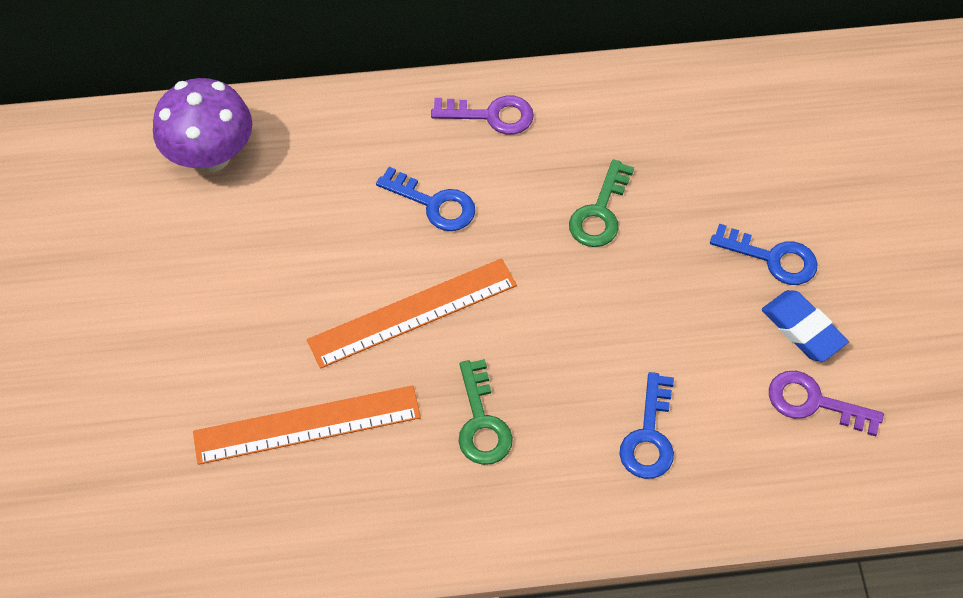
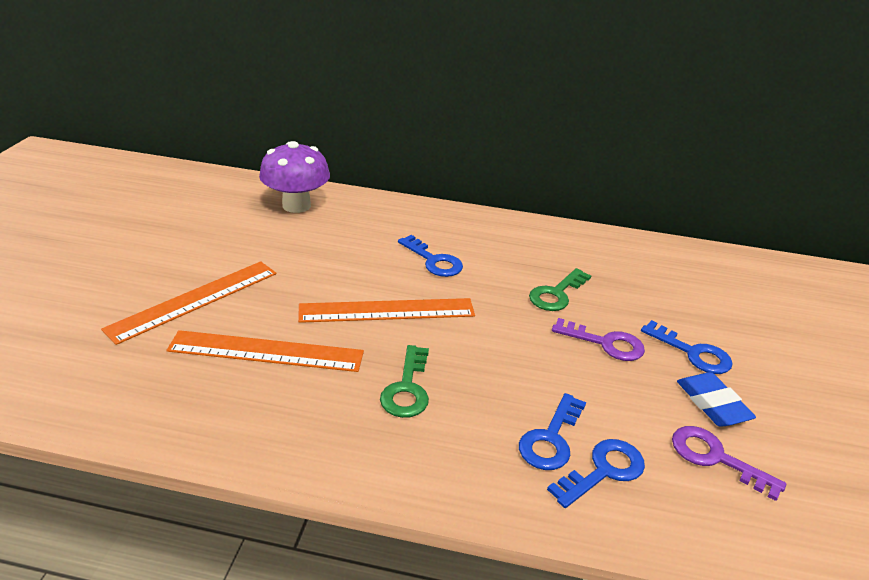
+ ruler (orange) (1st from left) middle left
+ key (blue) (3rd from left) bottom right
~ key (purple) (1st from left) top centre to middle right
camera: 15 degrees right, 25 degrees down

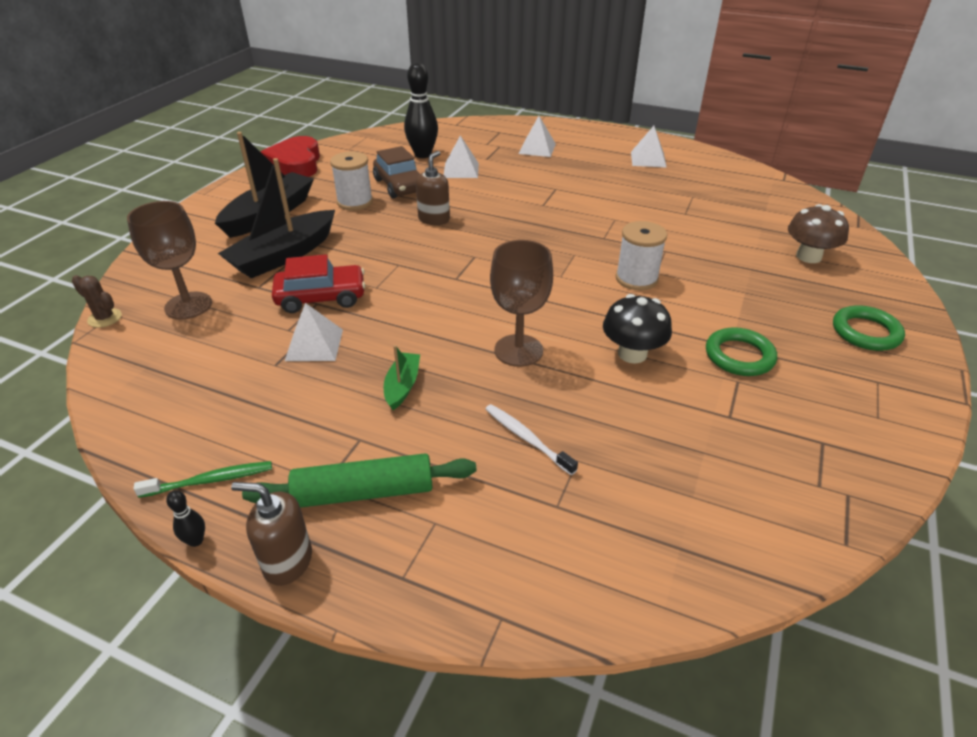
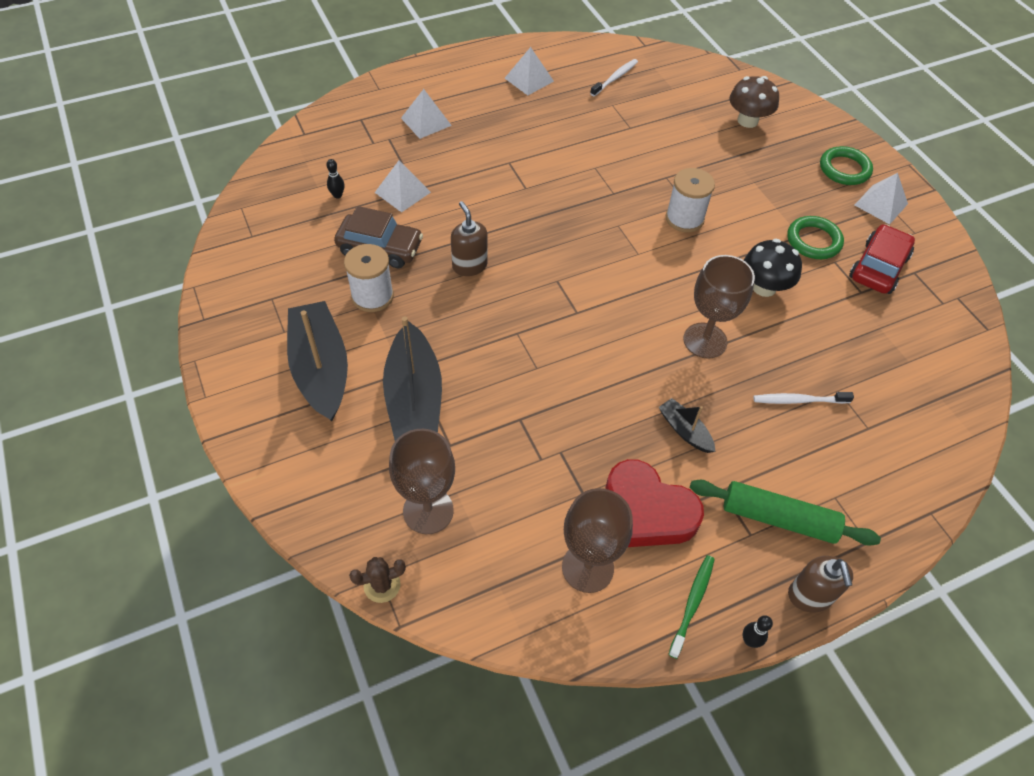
~ bowling pin (black) (2nd from left in the first image) top centre = top left x0.42
+ goblet (brown) (2nd from left) bottom centre
+ toothbrush (white) (1st from left) top centre
~ heart (red) top left to centre
~ boat (green) centre to boat (black) (3rd from left) centre
~ rolling pin (green) centre = middle right 75 degrees clockwise
~ soap dispenser (brown) (1st from left in the first image) bottom left = bottom right 60 degrees counterclockwise
~ car (red) middle left to middle right
~ pyramid (white) (1st from left in the first image) middle left to pyramid (white) (4th from left) top right
camera: 50 degrees left, 15 degrees up

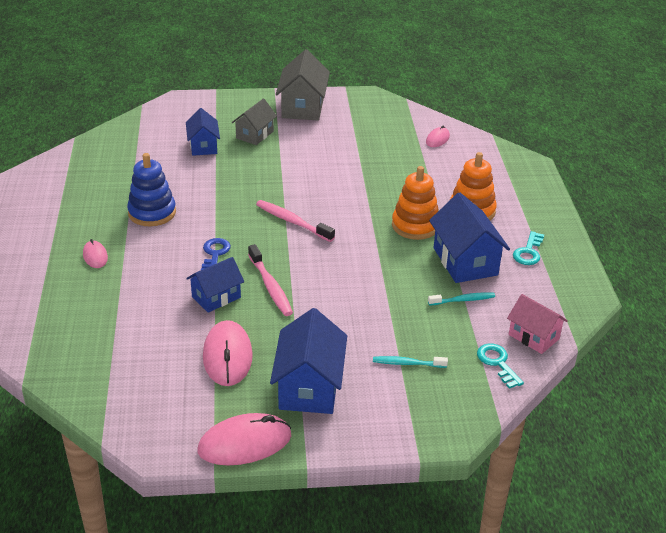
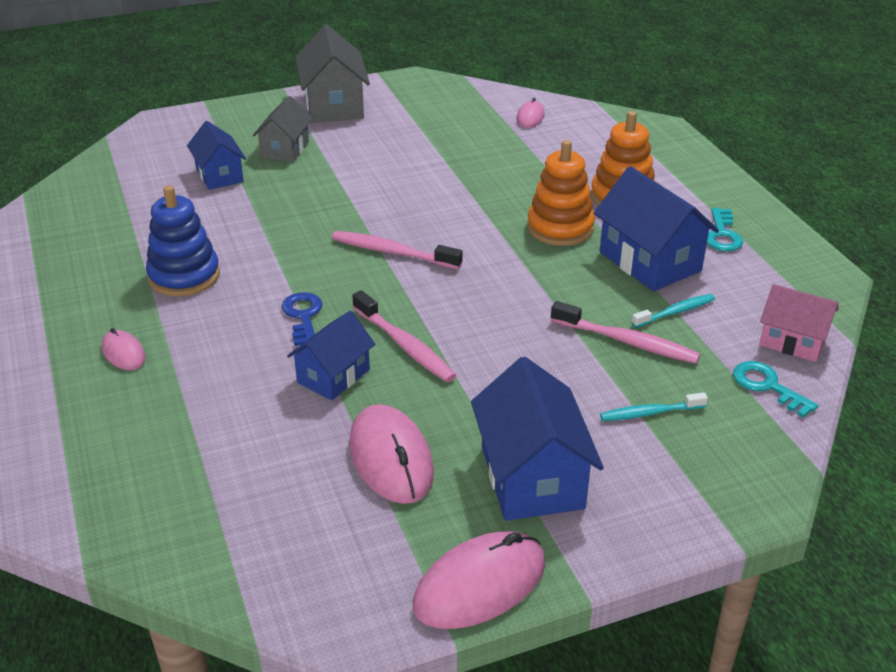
+ toothbrush (pink) (3rd from left) middle right
camera: 15 degrees left, 0 degrees up

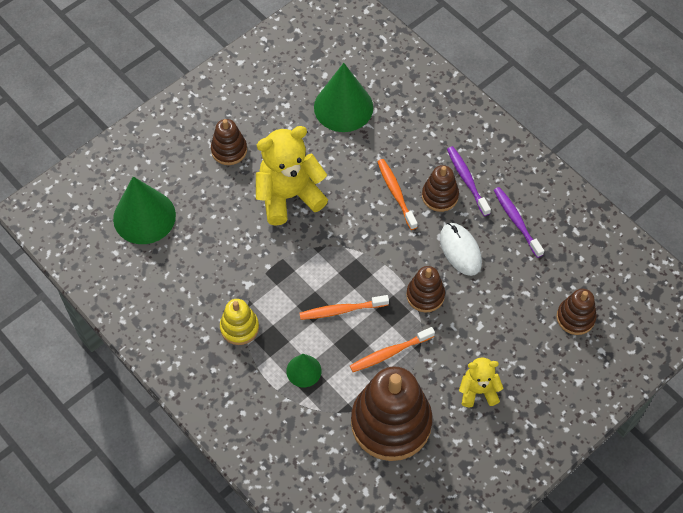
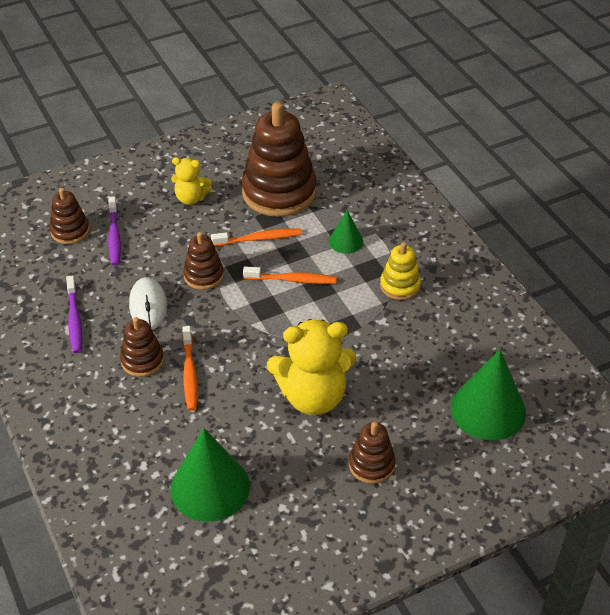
~ toothbrush (purple) (1st from left in the first image) middle right to toothbrush (purple) (2nd from left) middle left
camera: 165 degrees left, 15 degrees down

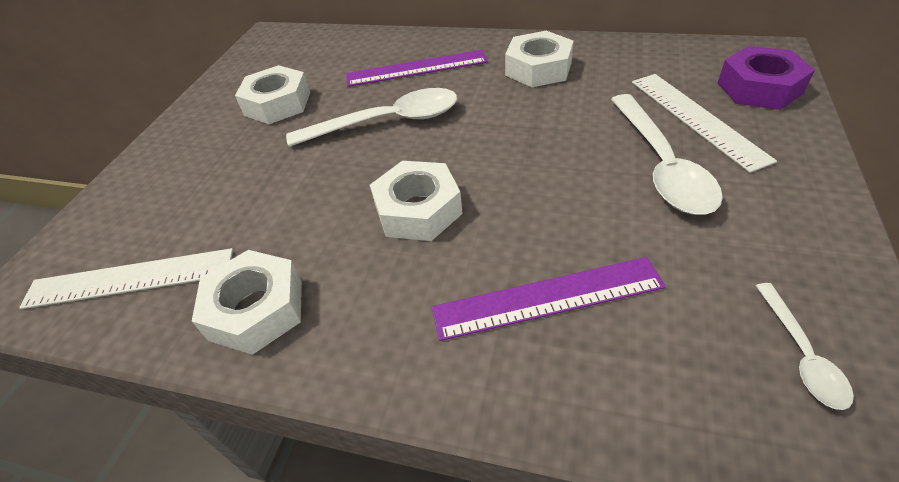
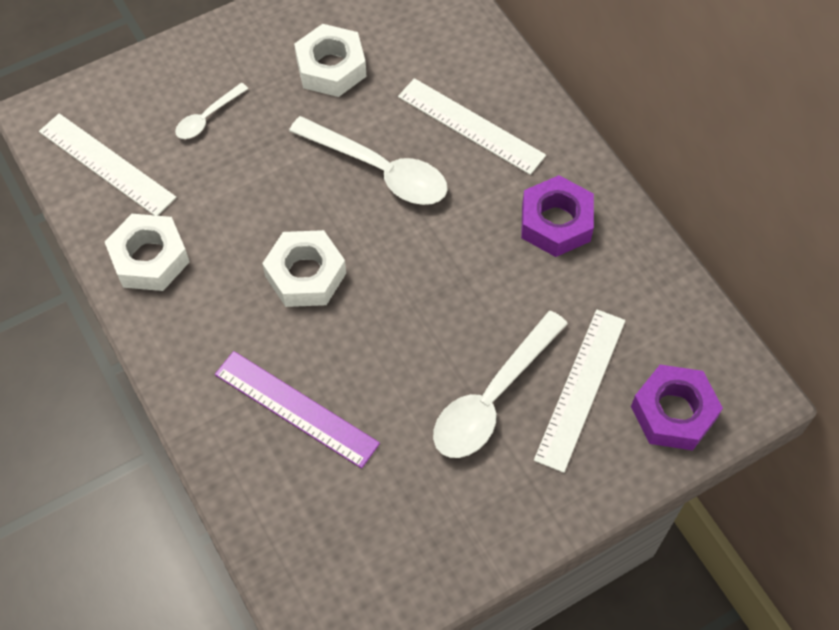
~ spoon (white) (3rd from left in the first image) bottom right to spoon (white) (1st from left) top left
~ ruler (purple) (1st from left) top centre to ruler (white) (2nd from left) top centre
~ nut (white) (4th from left) top centre to nut (purple) (1st from left) centre
camera: 40 degrees right, 15 degrees up

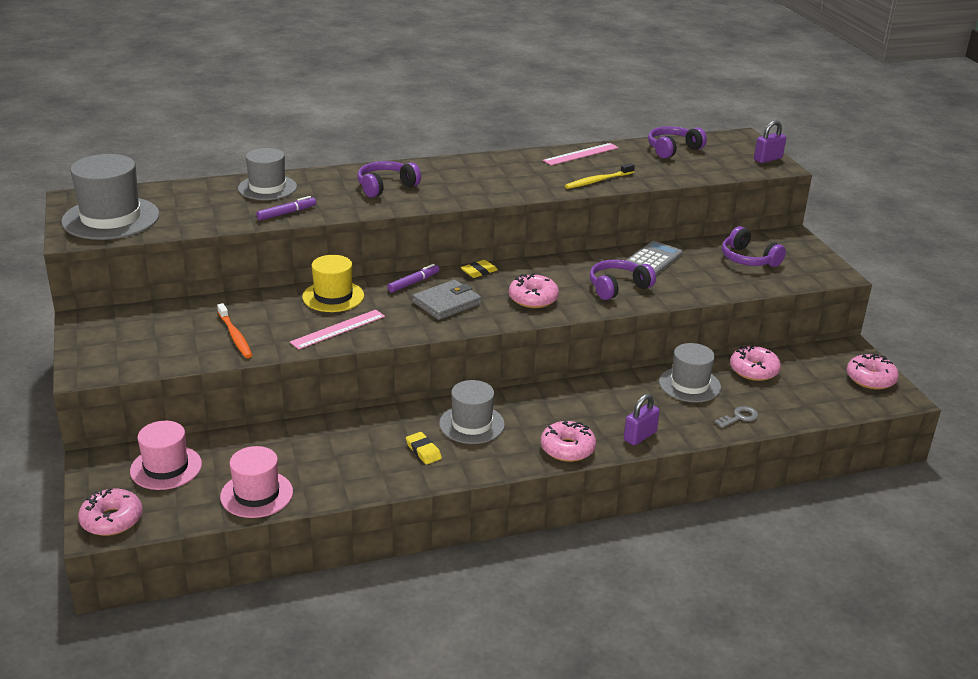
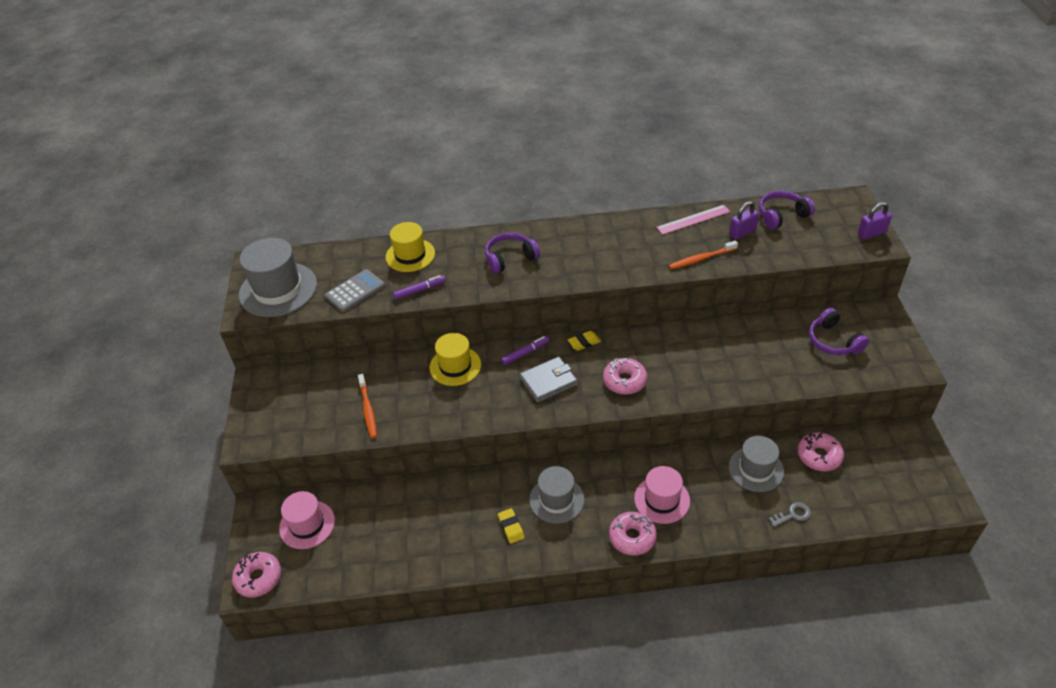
~ calculator (grey) middle right to centre
~ hat (grey) (2nd from left) top left to hat (yellow) (1st from left) centre
~ hat (pink) (2nd from left) bottom left to bottom centre
~ toothbrush (yellow) top centre to toothbrush (orange) (2nd from left) centre
~ padlock (purple) (1st from left) centre to top right
- ruler (pink) (1st from left) centre
- headphones (purple) (2nd from left) centre
- donut (pink) (5th from left) middle right
camera: 15 degrees right, 15 degrees up

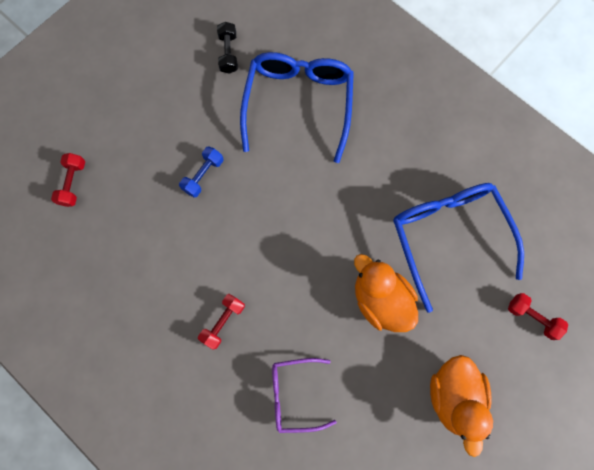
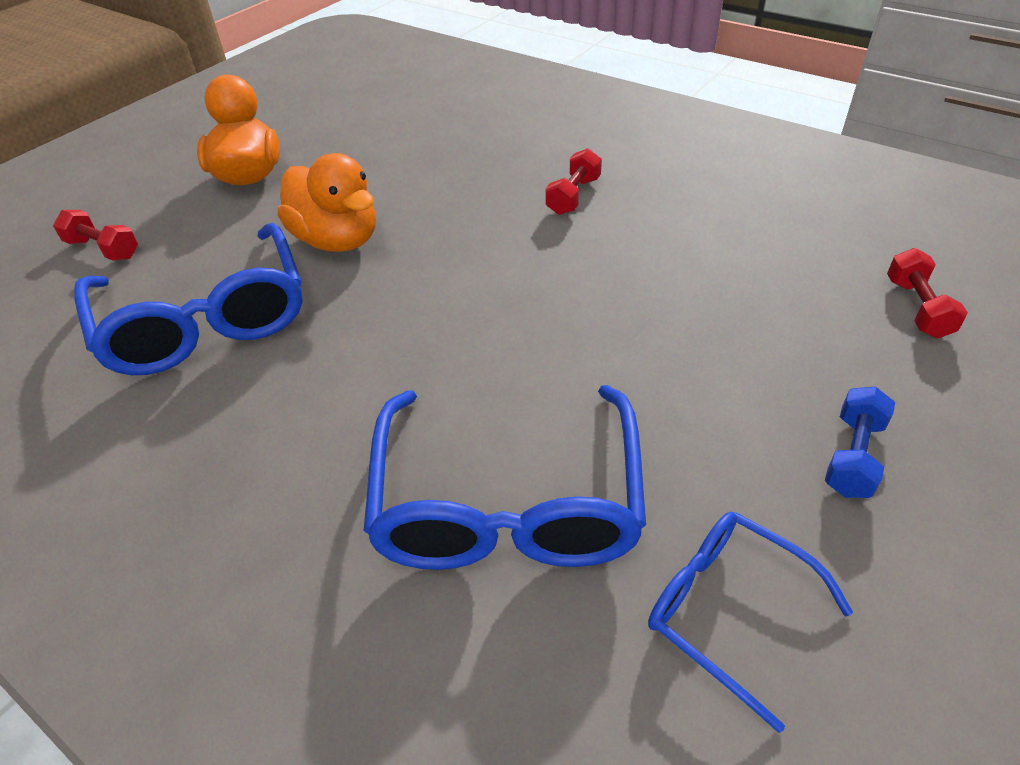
~ dumbbell (black) top centre to glasses (blue) (3rd from left) bottom right
~ dumbbell (blue) centre to middle right
- glasses (purple) bottom centre
camera: 175 degrees right, 30 degrees down

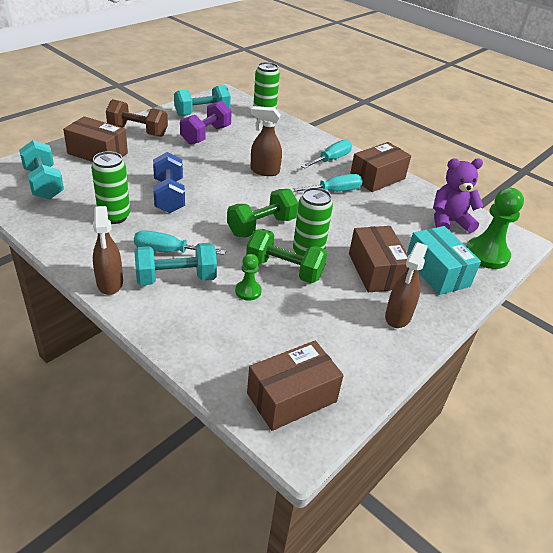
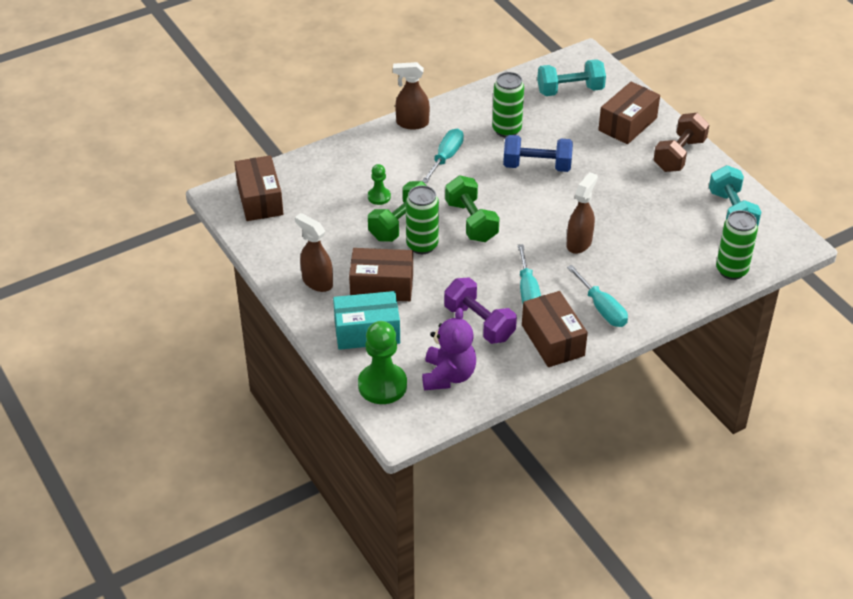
~ dumbbell (purple) top centre to centre
- dumbbell (turquoise) (2nd from left) middle left
camera: 110 degrees right, 5 degrees up

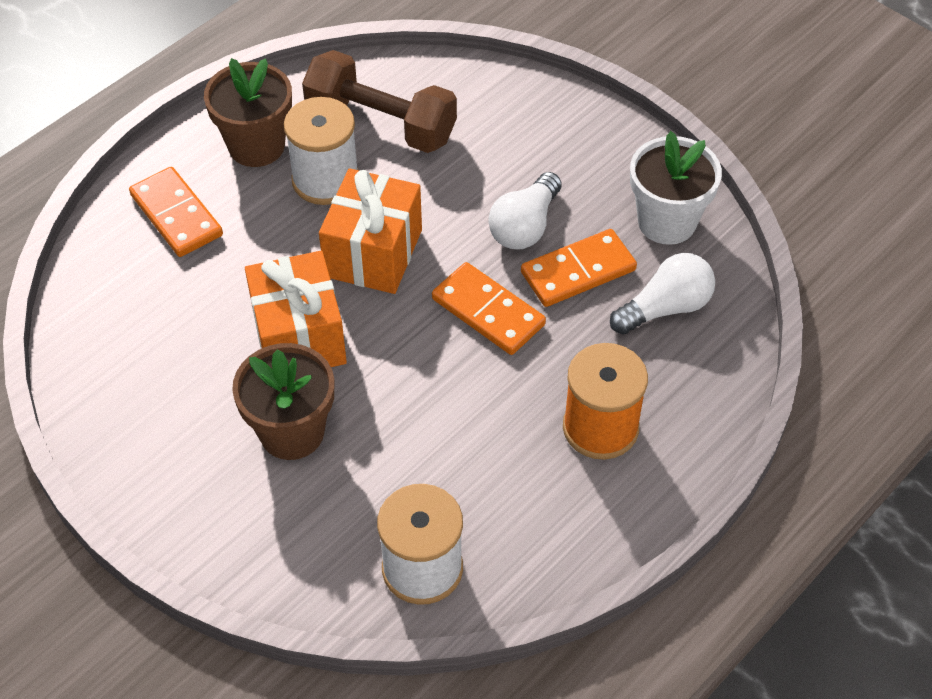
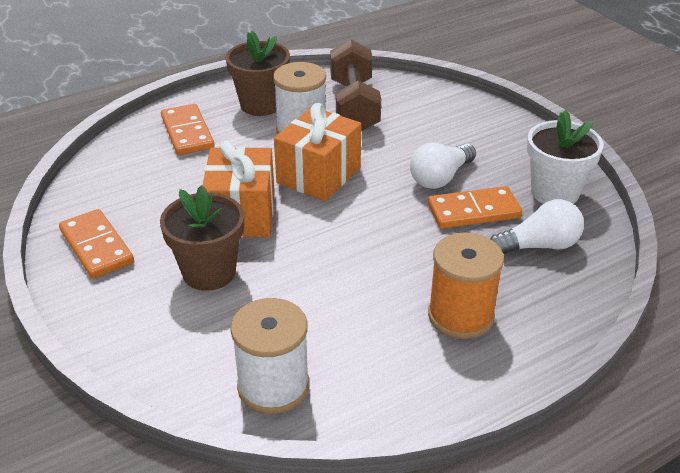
~ domino (orange) (2nd from left in the first image) centre to domino (orange) (1st from left) middle left
~ dumbbell (brown) top centre = top centre 45 degrees clockwise
camera: 15 degrees right, 15 degrees down

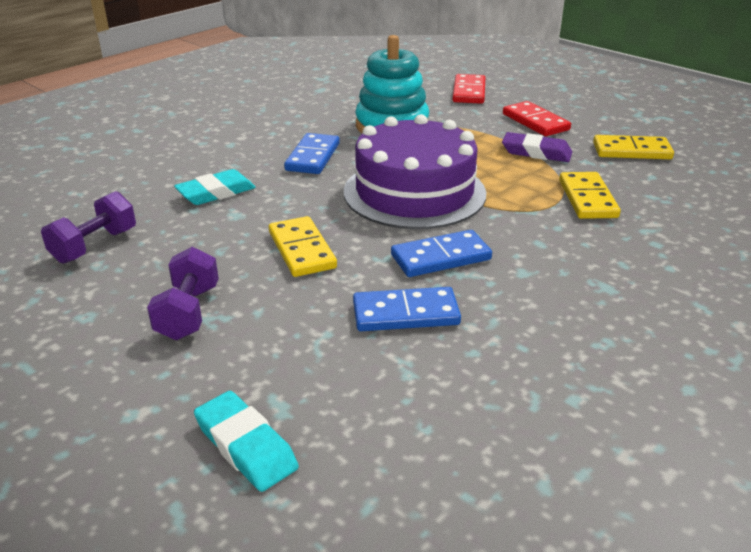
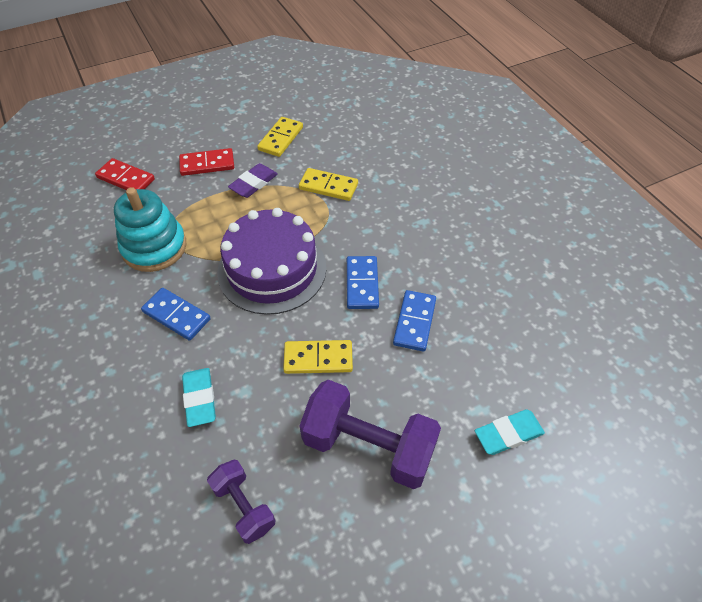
~ dumbbell (purple) (2nd from left) middle left = bottom centre x1.79
camera: 70 degrees left, 20 degrees up

